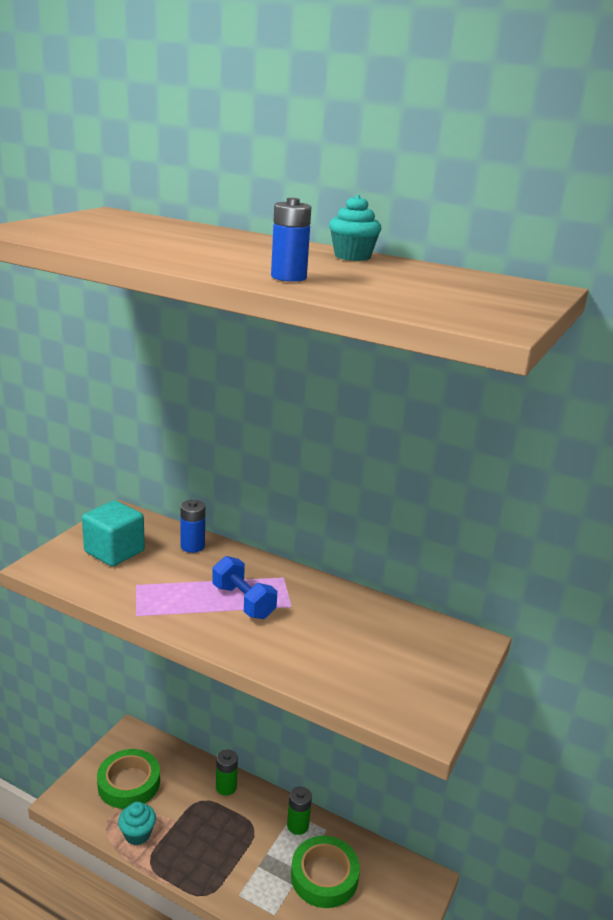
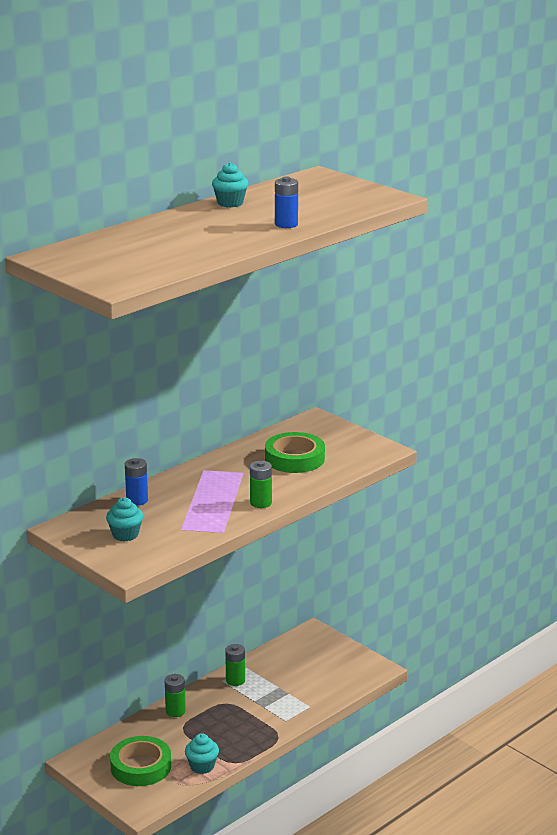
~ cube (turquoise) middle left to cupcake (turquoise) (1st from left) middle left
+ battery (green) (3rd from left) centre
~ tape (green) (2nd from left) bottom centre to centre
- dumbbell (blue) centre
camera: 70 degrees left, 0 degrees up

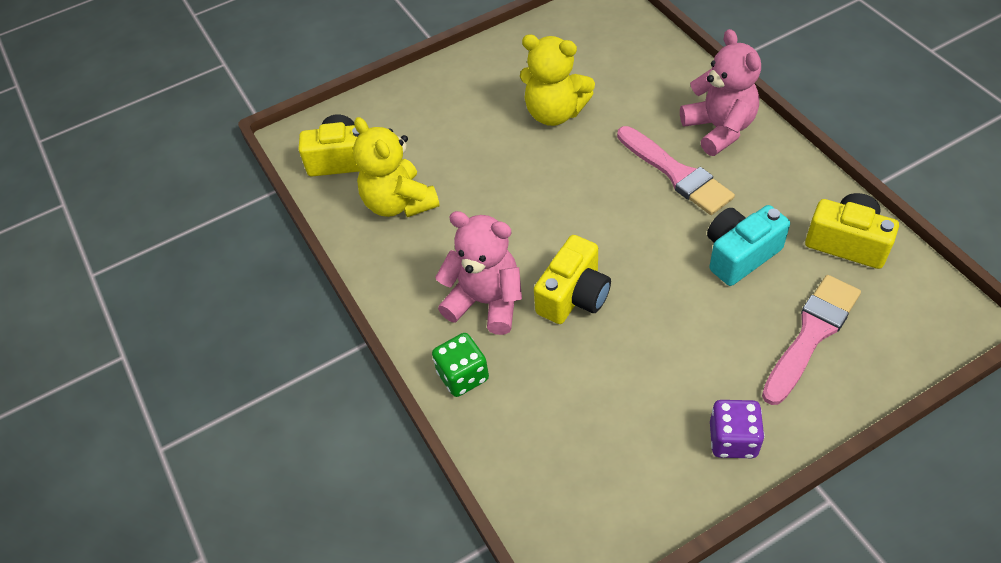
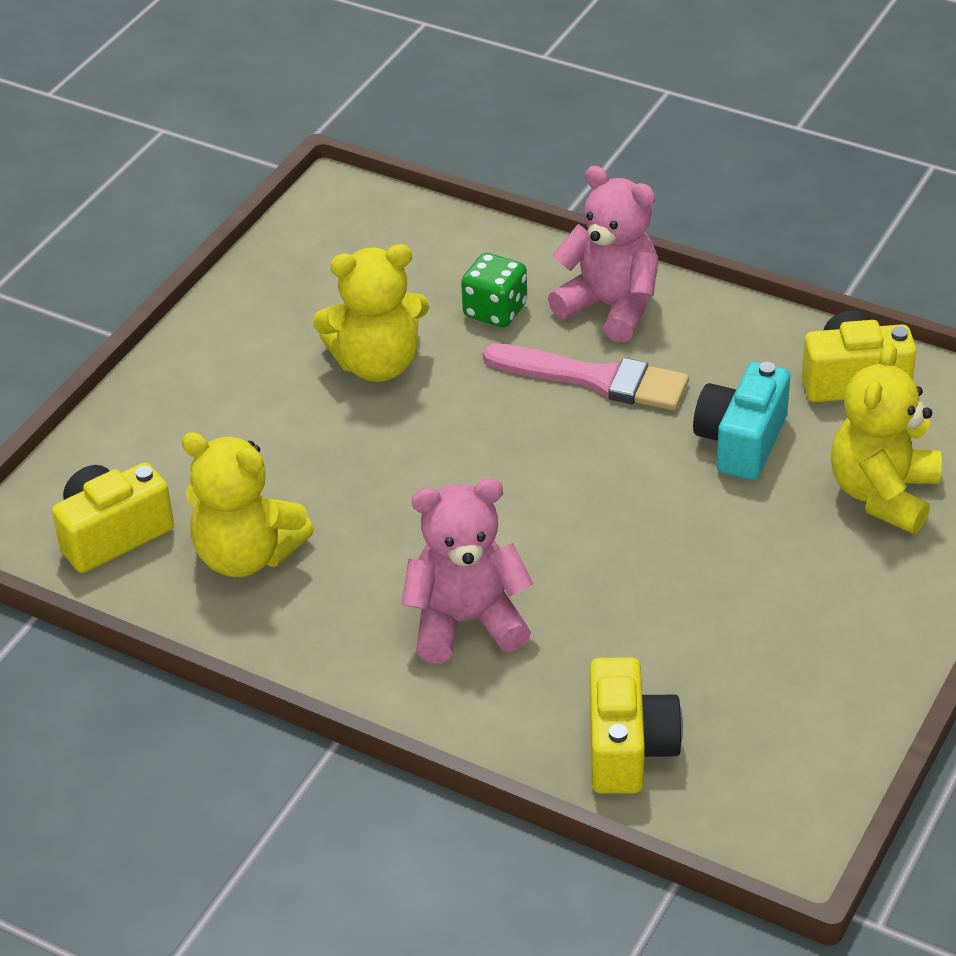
~ dice (green) centre to top centre
~ camera (yellow) (2nd from left) centre to bottom centre
~ brush (pink) (2nd from left) middle right to teddy bear (yellow) (3rd from left) middle right
- dice (purple) bottom right
camera: 35 degrees left, 10 degrees down

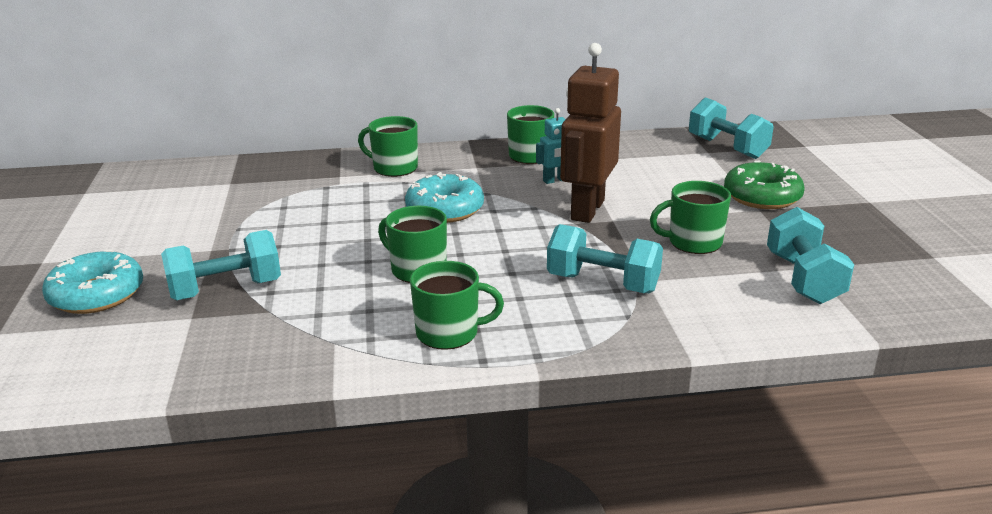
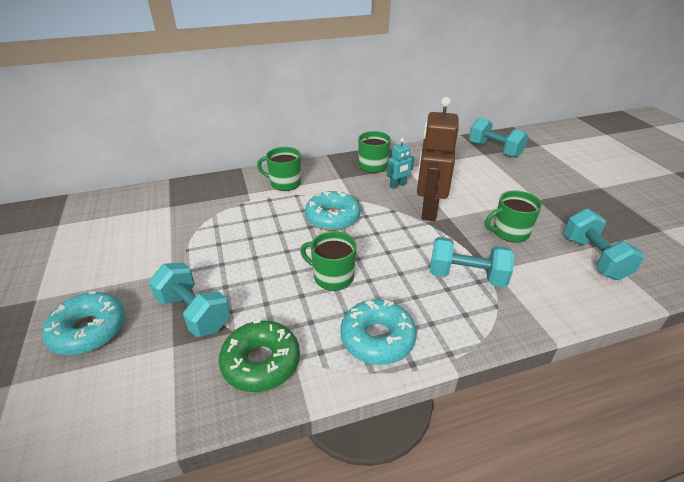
~ dumbbell (turquoise) (1st from left) middle left = middle left 75 degrees clockwise
~ donut (green) middle right to bottom centre
~ mug (green) (3rd from left) centre to donut (turquoise) (3rd from left) bottom centre
camera: 10 degrees left, 10 degrees up

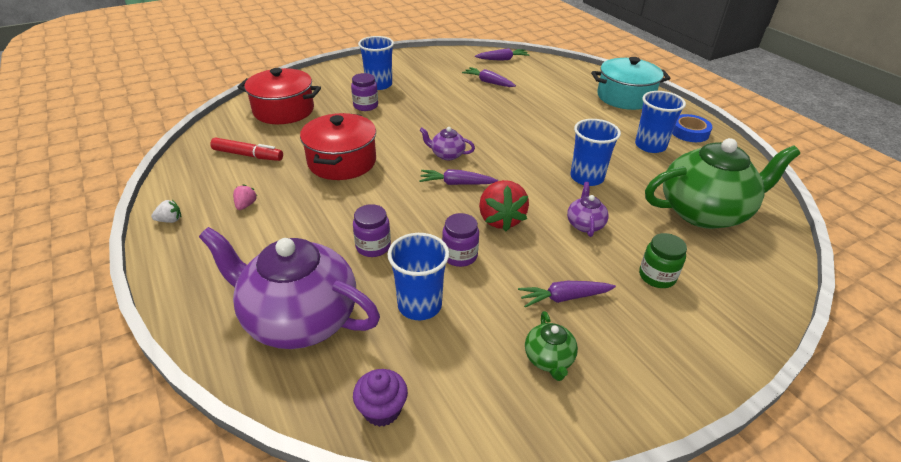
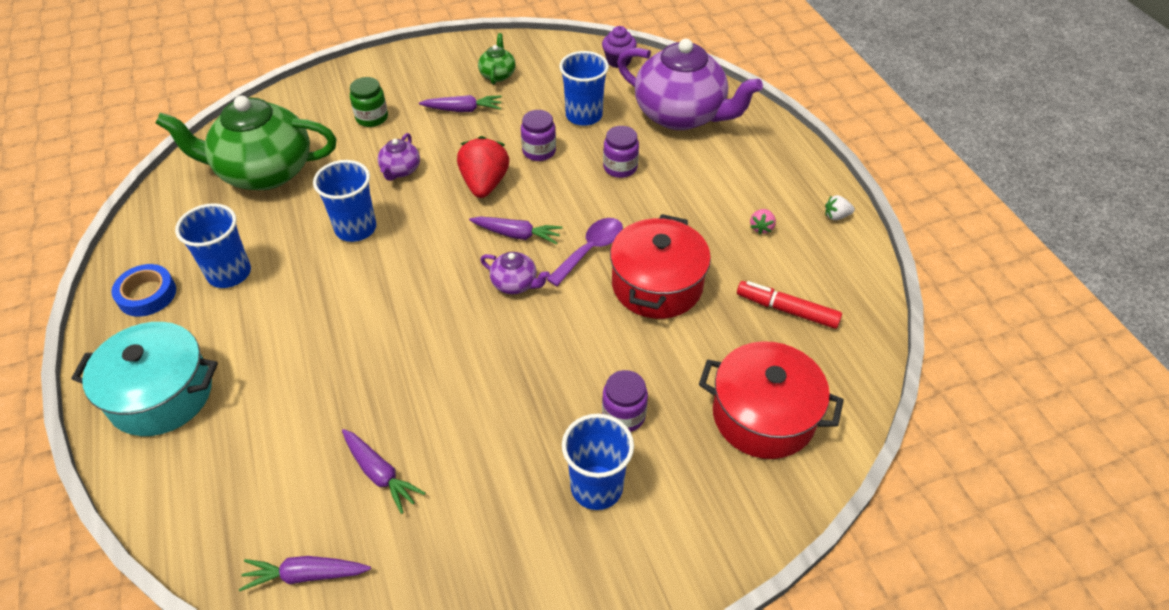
+ spoon (purple) centre
camera: 170 degrees left, 10 degrees up

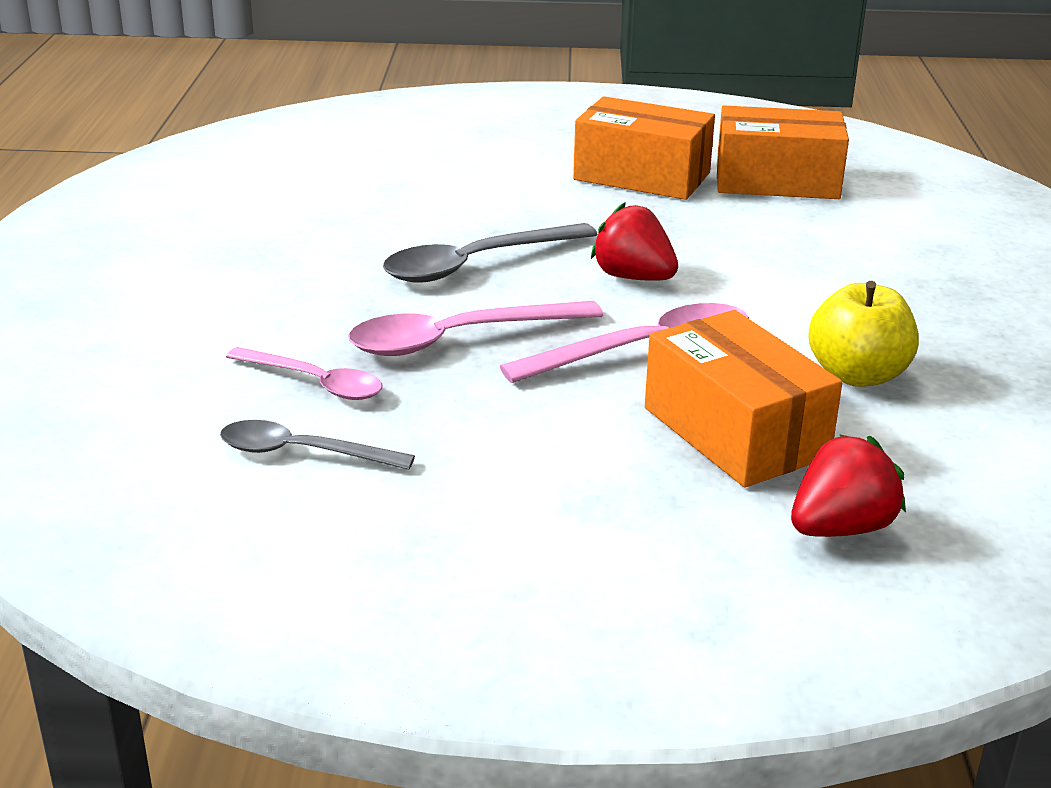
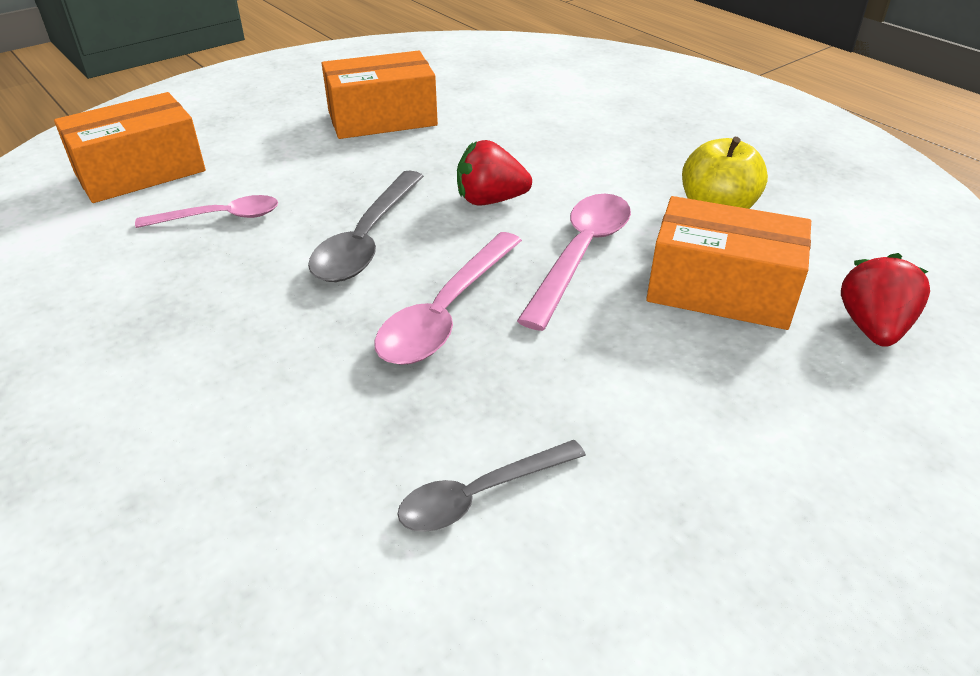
~ box (orange) (3rd from left in the first image) top right to box (orange) (1st from left) top left
~ spoon (pink) (1st from left) middle left to top left
camera: 40 degrees left, 10 degrees up

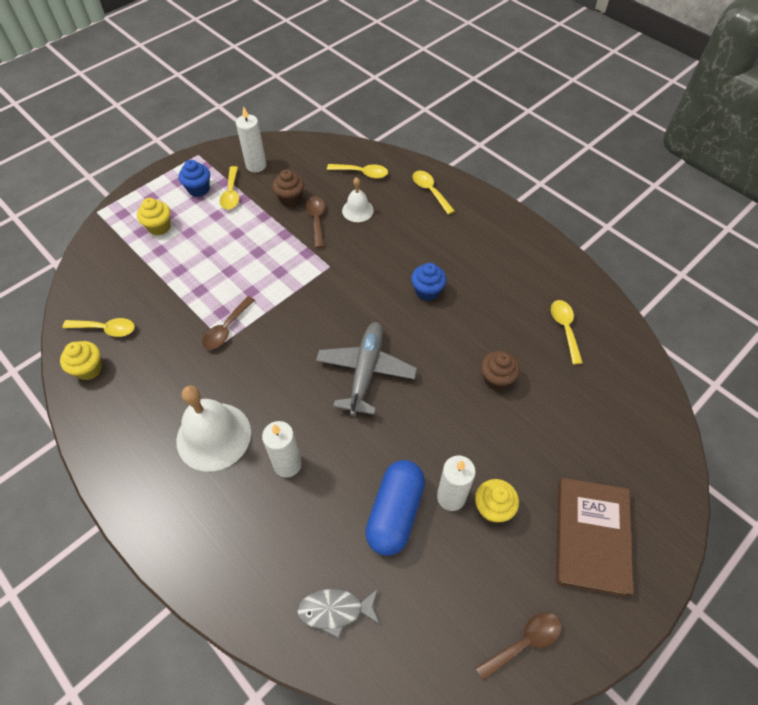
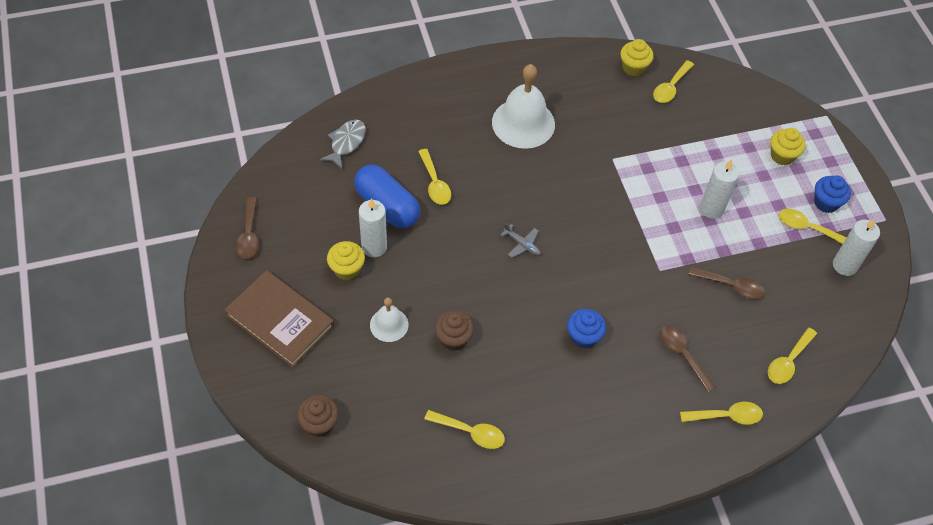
~ cupcake (brown) (1st from left) top centre to bottom centre
~ bell (white) (2nd from left in the first image) top centre to bell (white) (1st from left) centre
+ spoon (yellow) (1st from left) centre
~ plane (grey) centre = centre x0.44
~ spoon (brown) (1st from left in the first image) middle left to spoon (brown) (2nd from left) bottom right
~ candle (white) (2nd from left) centre to middle right
camera: 115 degrees right, 0 degrees up

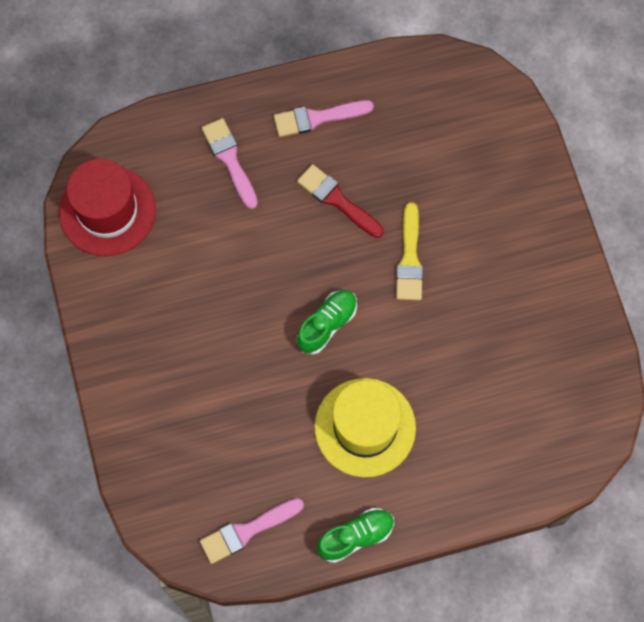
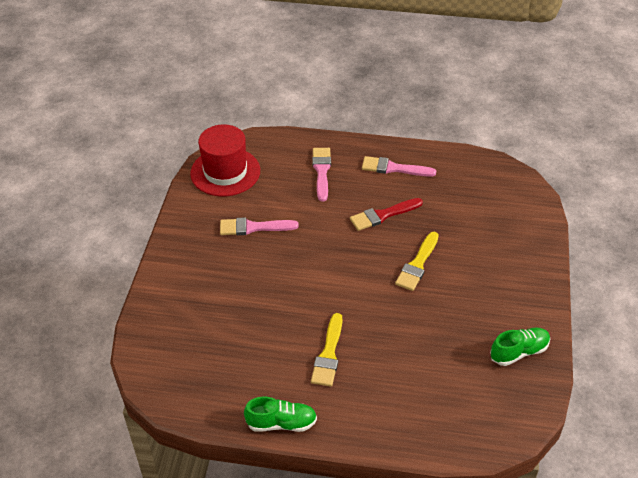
~ brush (pink) (2nd from left in the first image) bottom centre to brush (pink) (1st from left) centre
~ hat (yellow) bottom centre to brush (yellow) (1st from left) bottom centre
~ brush (red) top centre = centre 90 degrees counterclockwise
~ shoe (green) (1st from left in the first image) centre to shoe (green) (2nd from left) bottom right
camera: 25 degrees right, 25 degrees down

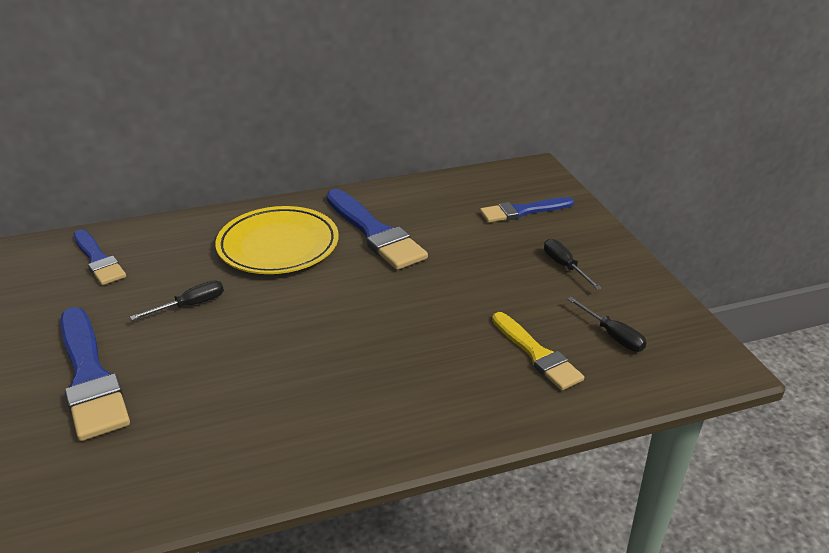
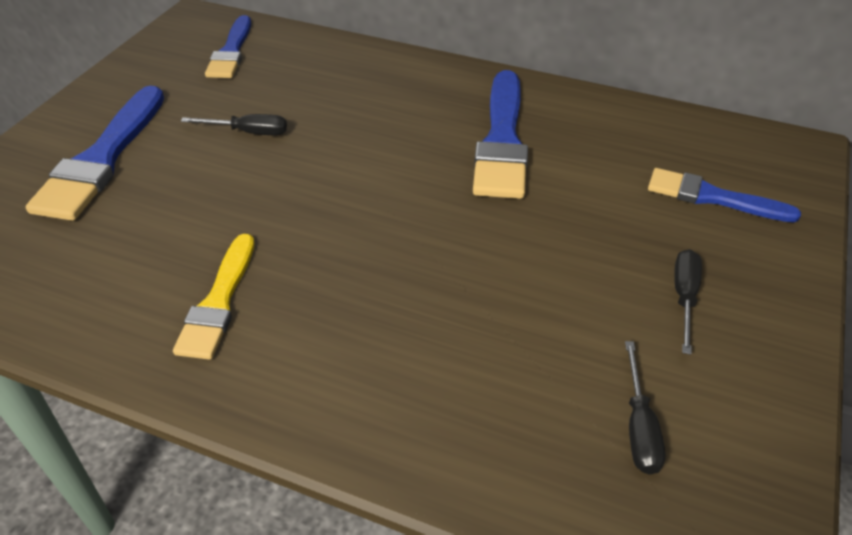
~ brush (yellow) centre to middle left
- plate (yellow) centre
camera: 40 degrees right, 10 degrees up

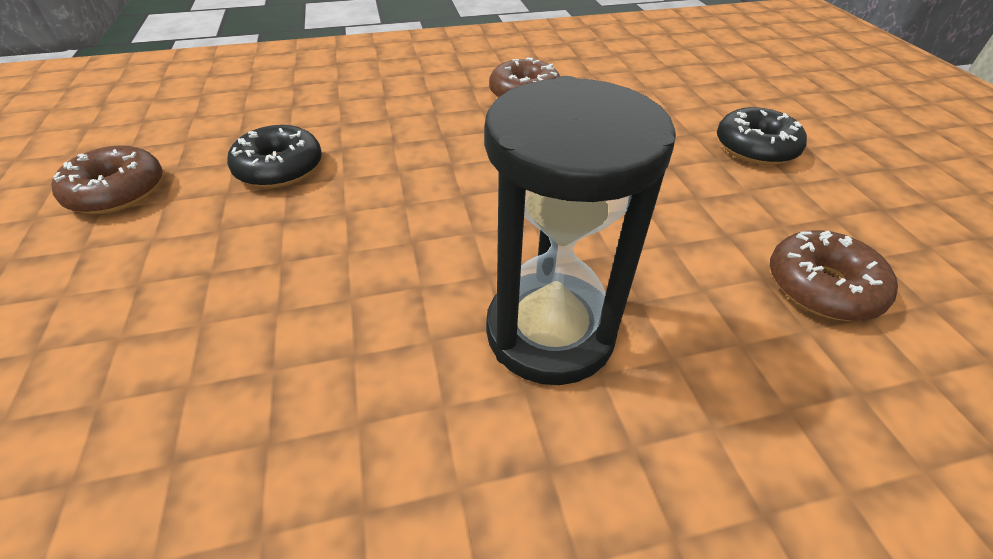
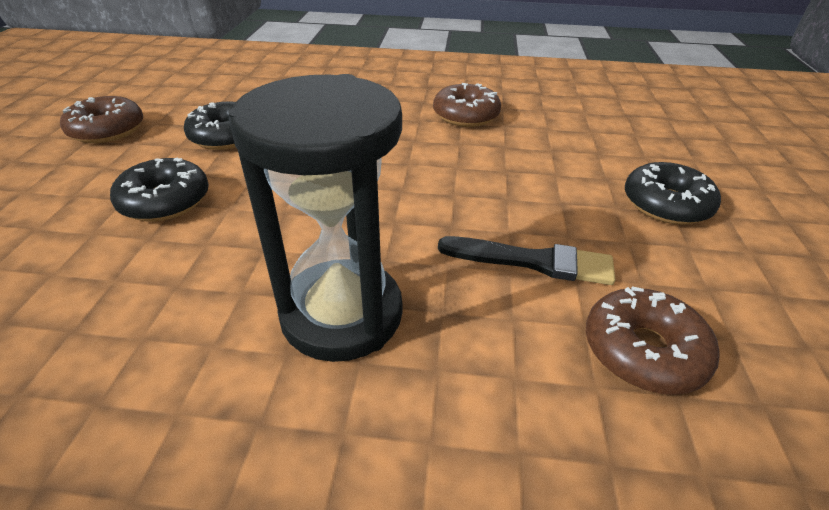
+ donut (black) (1st from left) middle left
+ brush (black) centre
camera: 20 degrees right, 5 degrees down

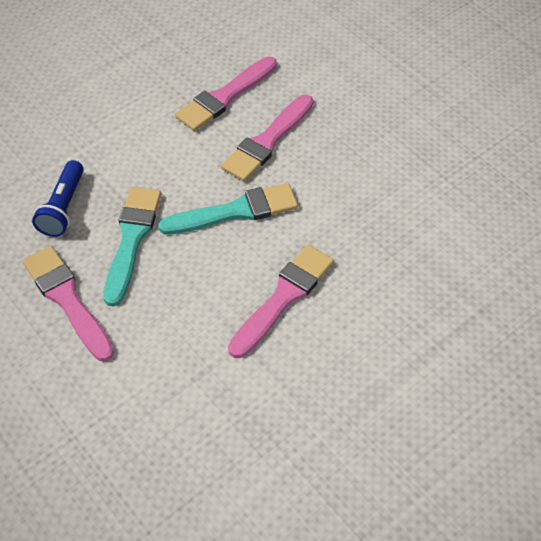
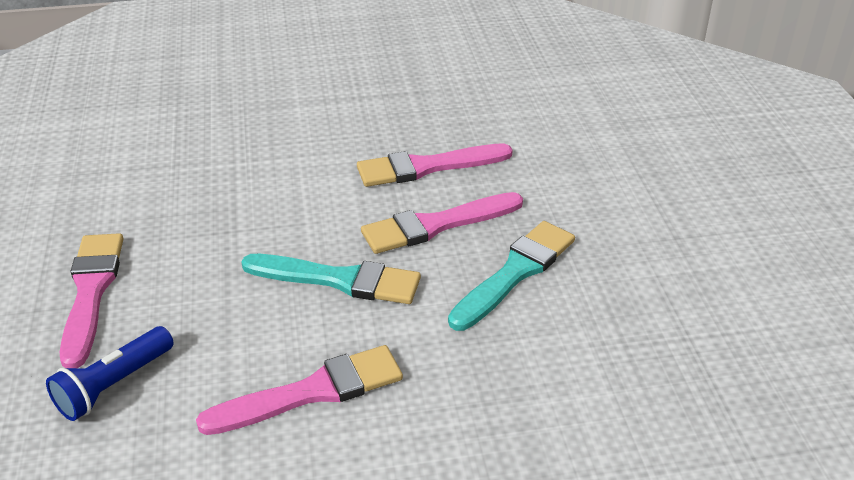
~ flashlight (blue) middle left to bottom left
~ brush (turquoise) (1st from left in the first image) middle left to brush (turquoise) (2nd from left) centre
camera: 30 degrees right, 15 degrees down

